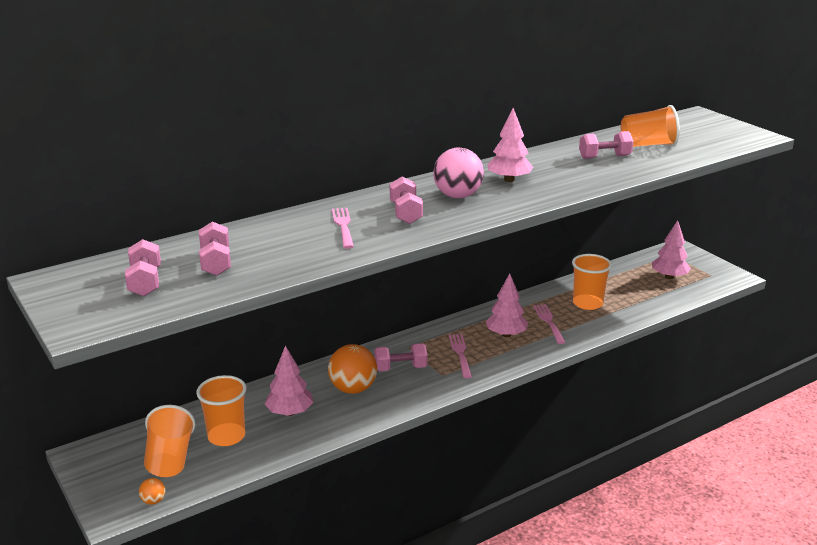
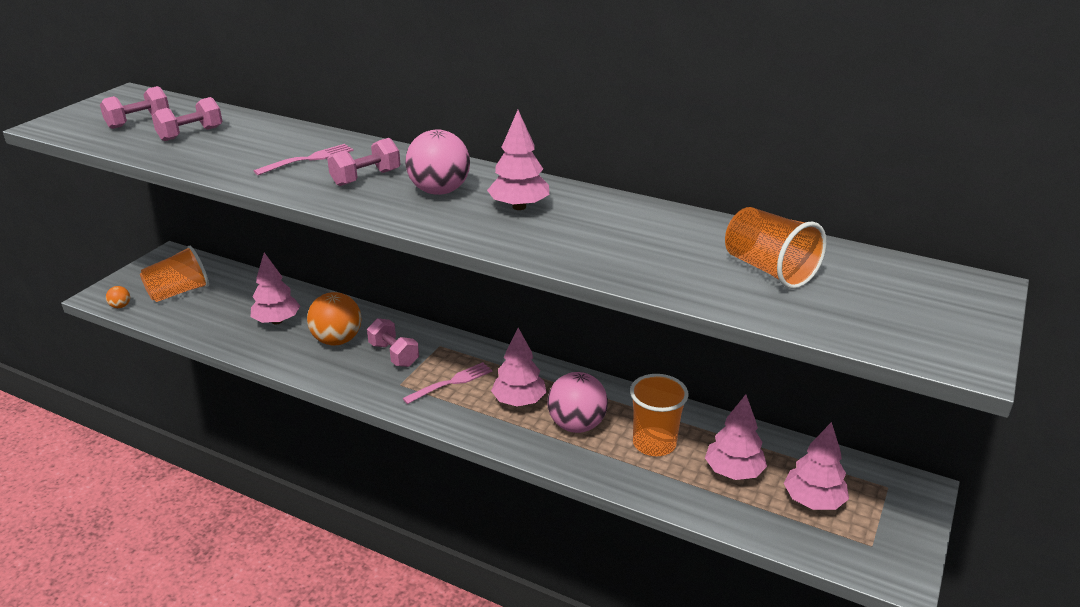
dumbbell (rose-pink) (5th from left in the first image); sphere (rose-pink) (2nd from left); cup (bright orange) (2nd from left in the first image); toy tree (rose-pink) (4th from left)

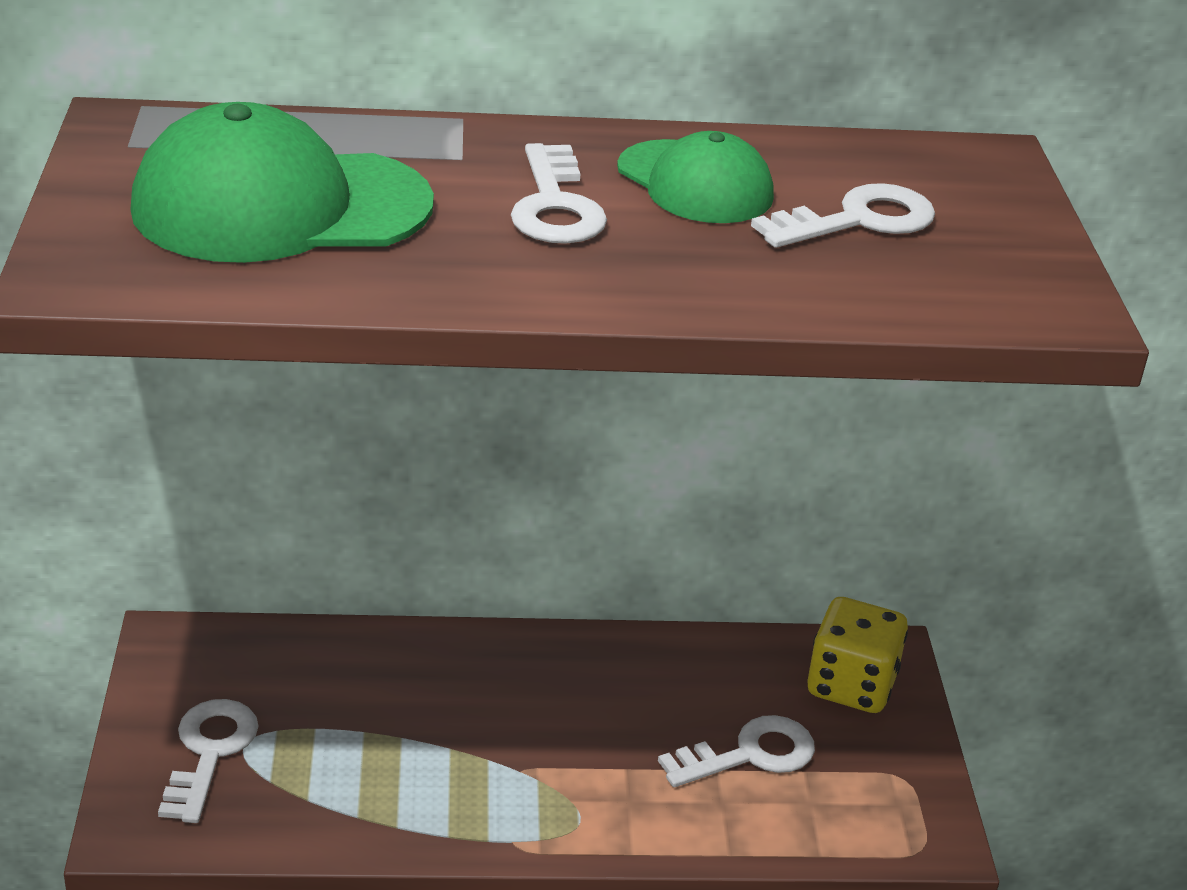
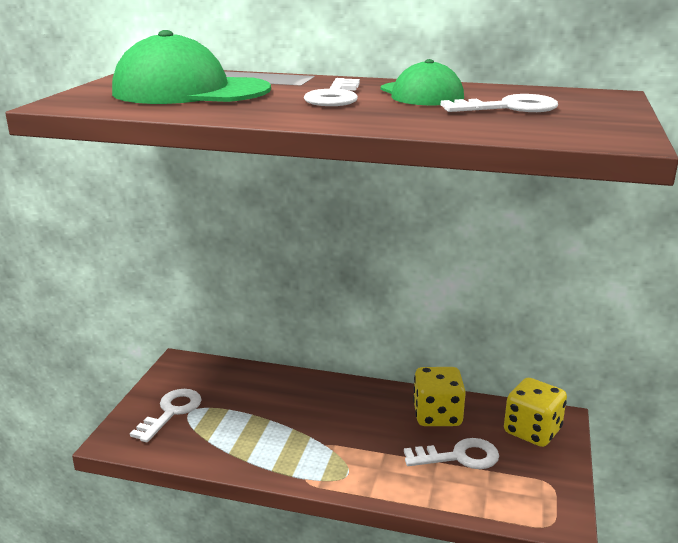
dice (golden) (1st from left)

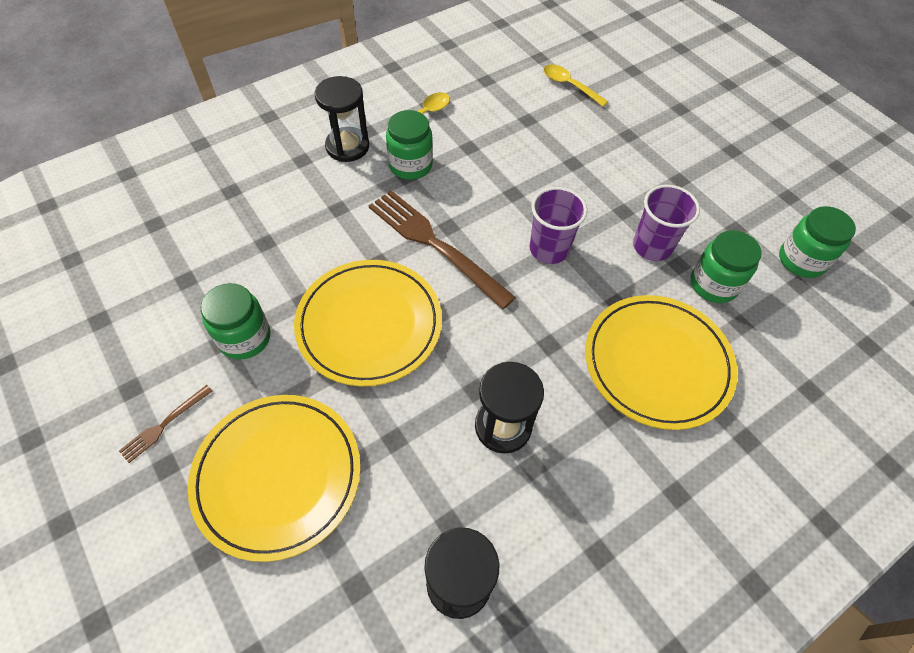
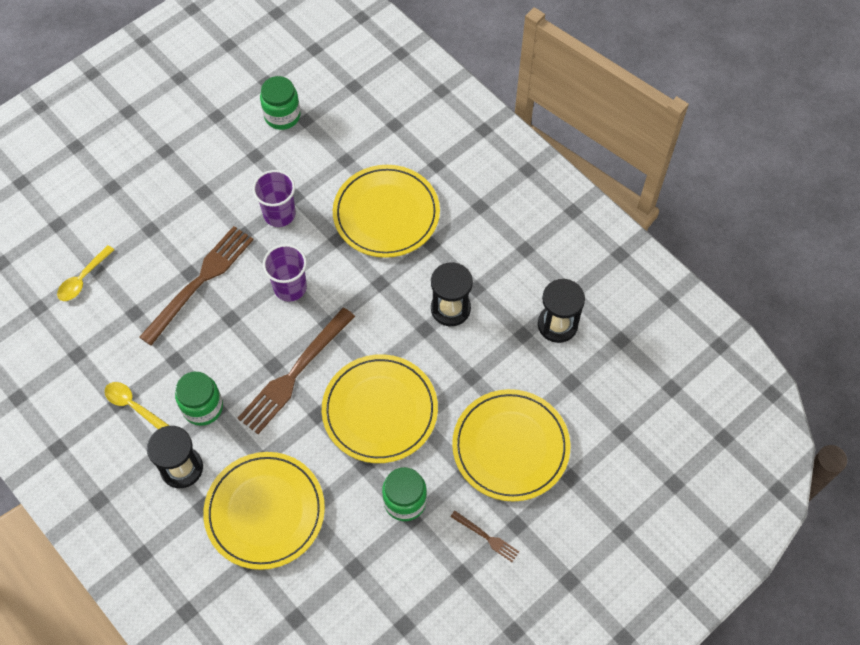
preserve jar (emerald) (3rd from left in the first image); fork (russet) (1st from left); plate (golden) (1st from left)

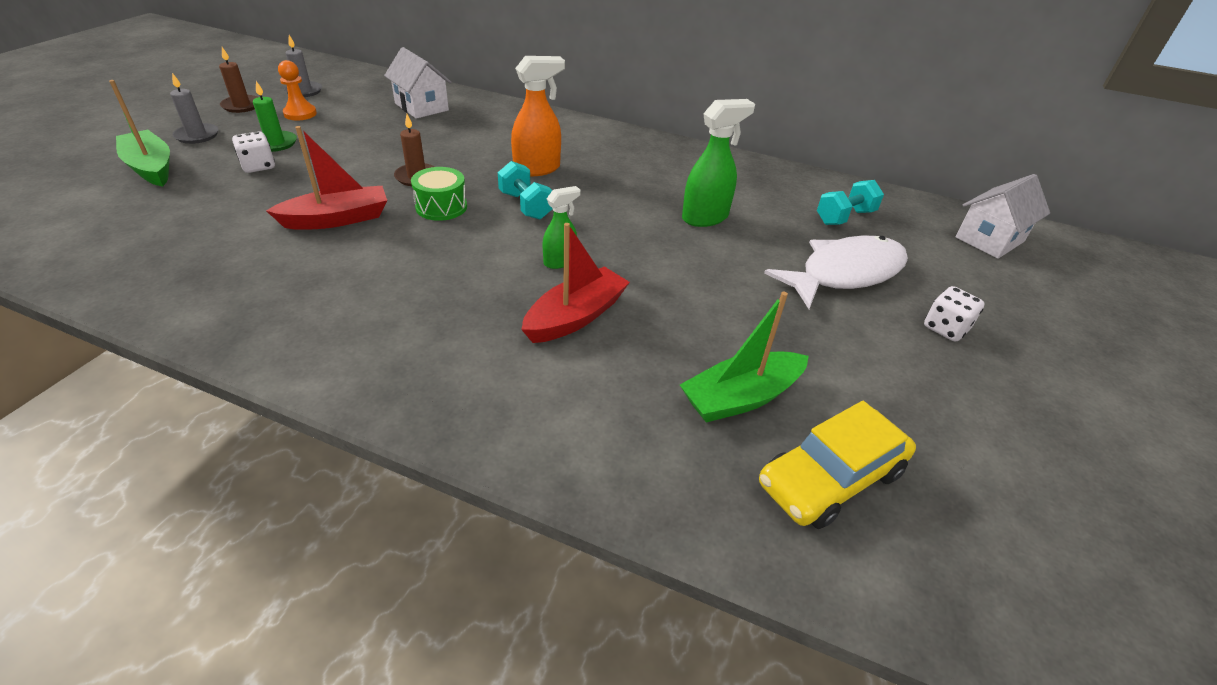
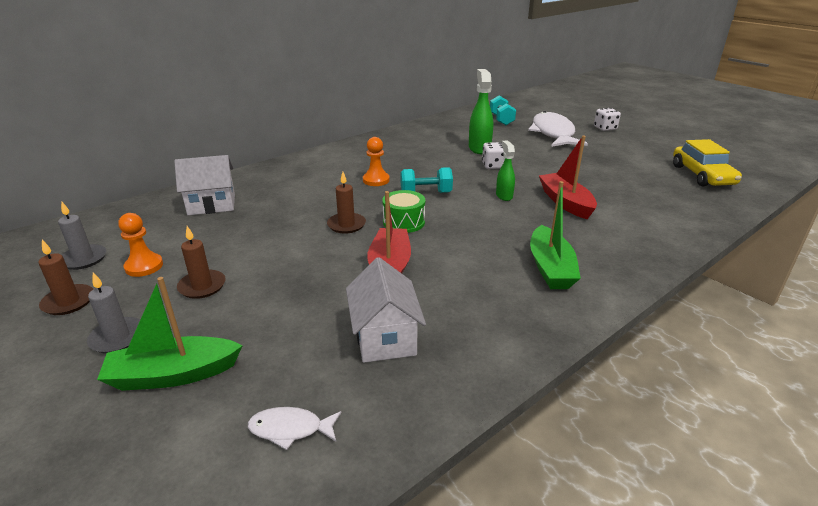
game pawn (bright orange) (2nd from left); candle (russet) (2nd from left); dice (snow-white) (1st from left); cottage (snow-white) (2nd from left); boat (emerald) (2nd from left); fish figure (snow-white) (1st from left)

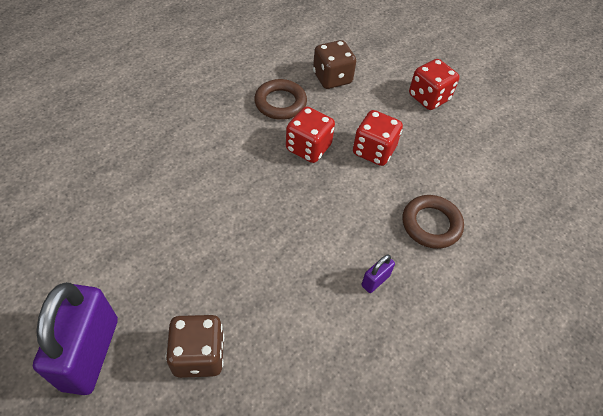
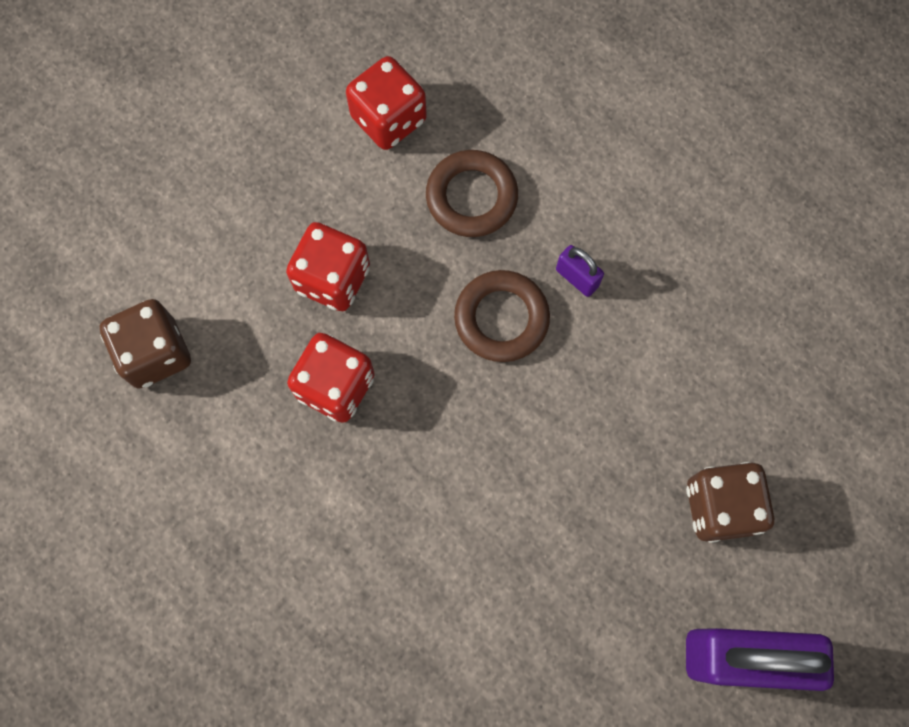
dice (scarlet) (3rd from left); hoop (russet) (2nd from left)

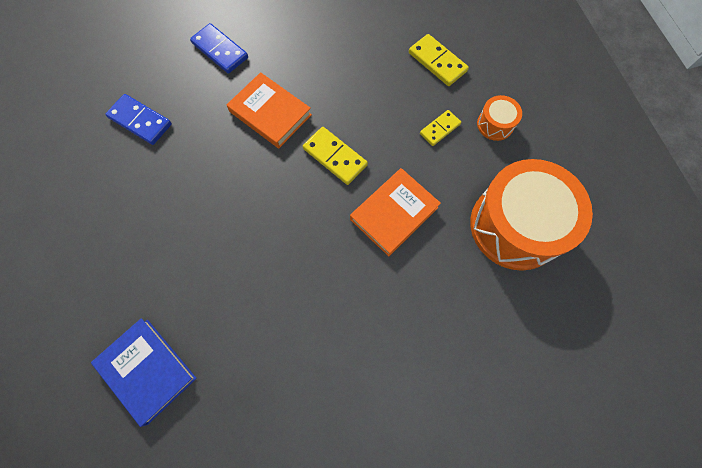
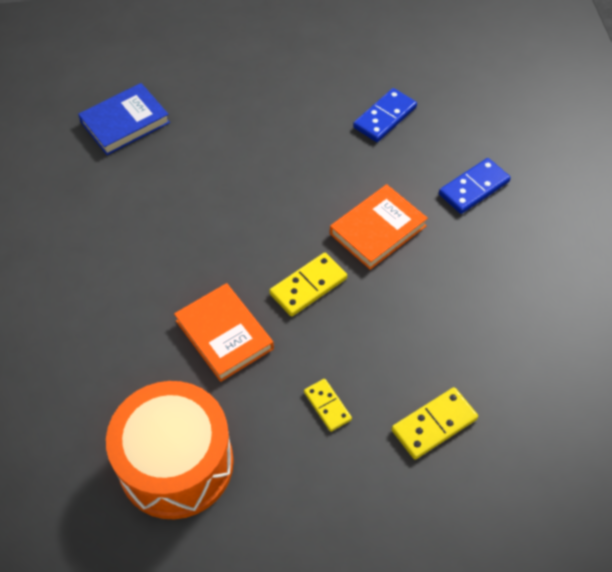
drum (bright orange) (1st from left in the first image)

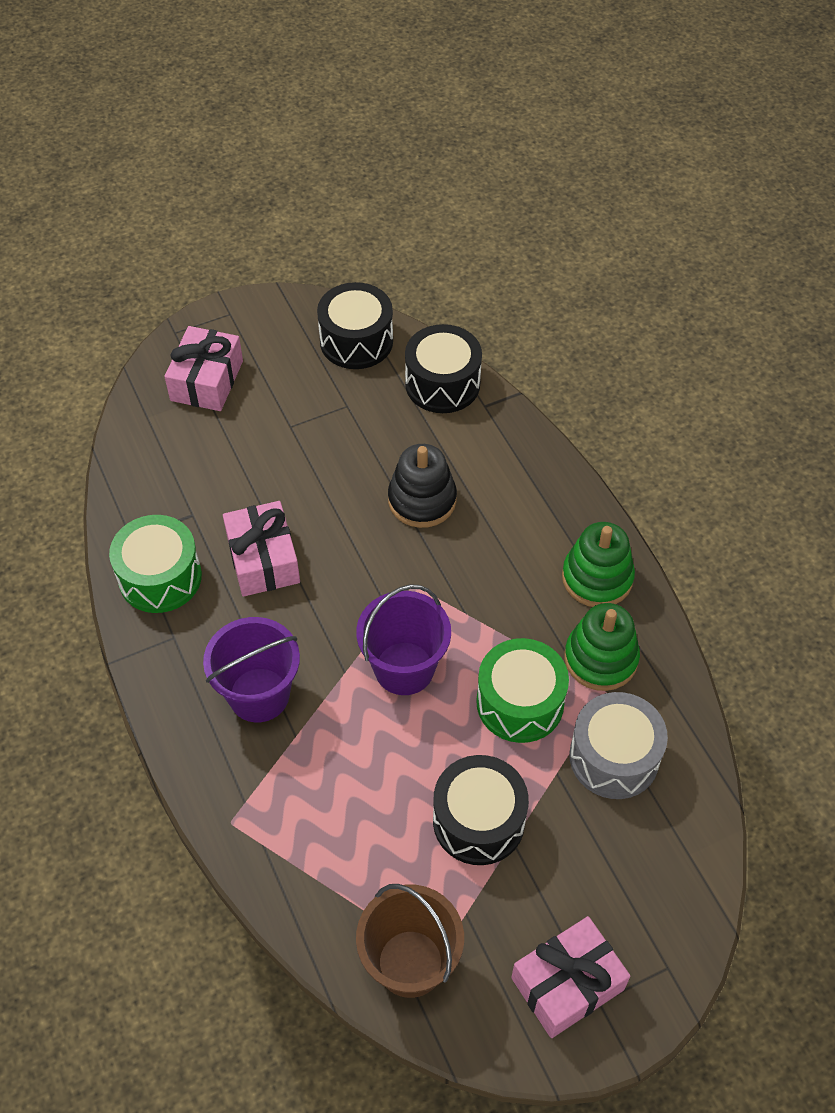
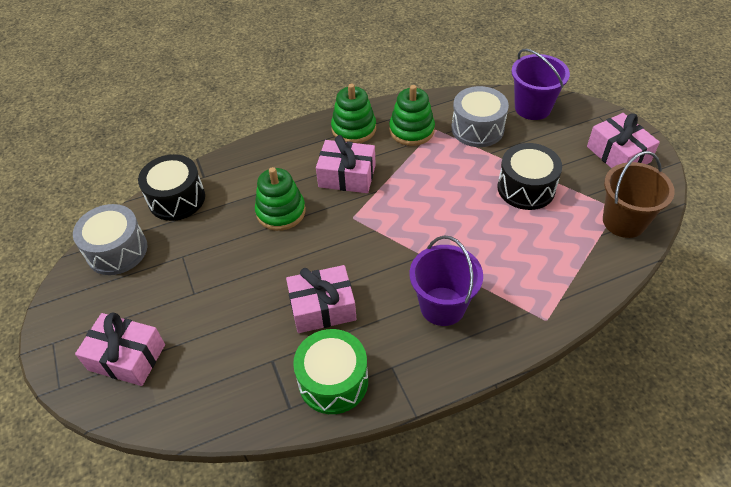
drum (ash-grey) (1st from left); ring stacker (emerald) (1st from left); sand bucket (violet) (2nd from left); drum (emerald) (2nd from left in the first image); gift (rose-pink) (3rd from left)

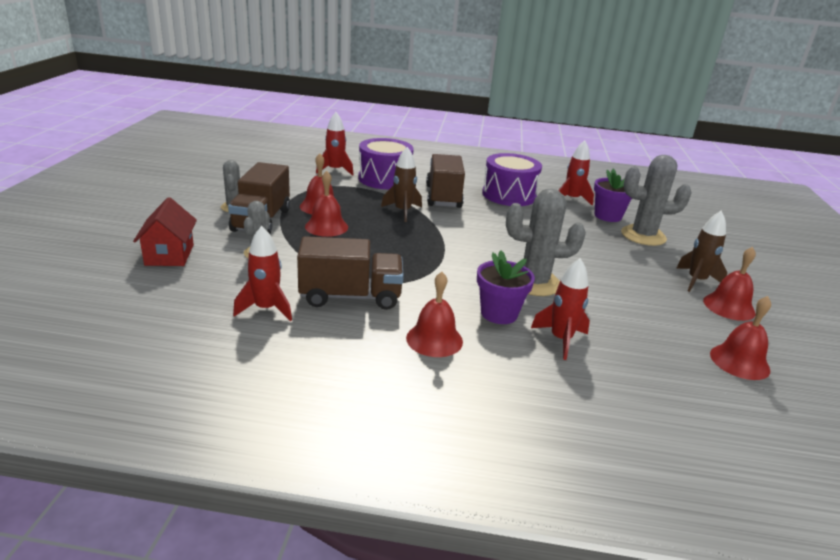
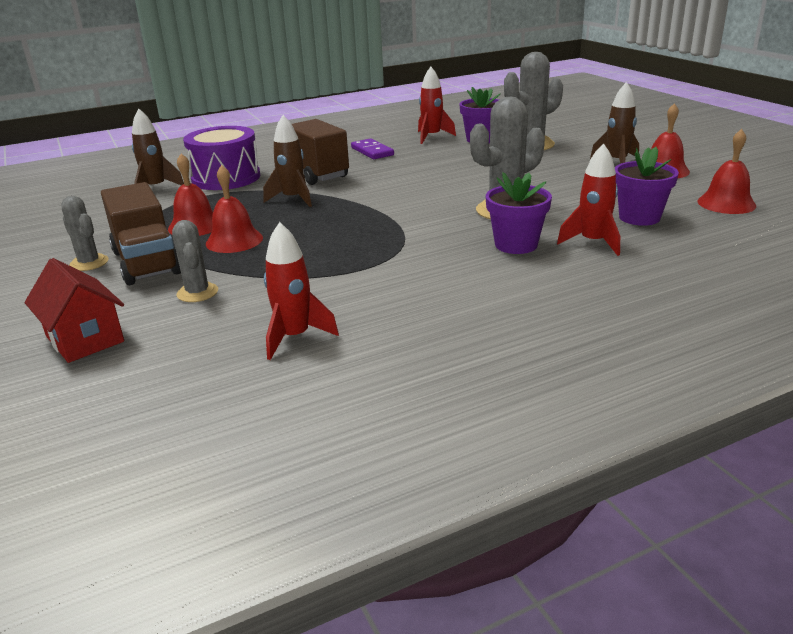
spaceship (russet) (1st from left); domino tile (violet); toy truck (russet) (2nd from left in the first image); hand bell (scarlet) (3rd from left in the first image); potted plant (violet) (3rd from left)

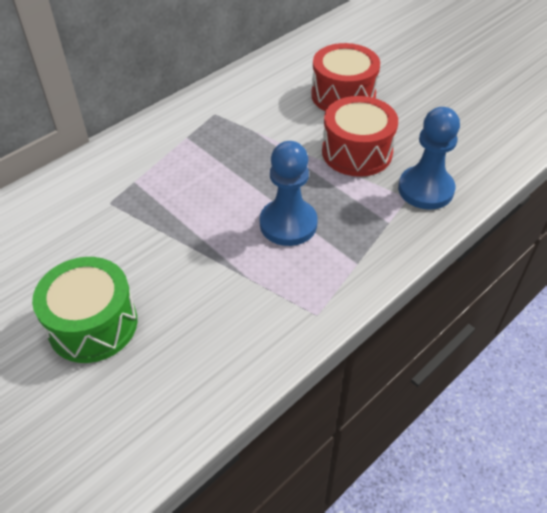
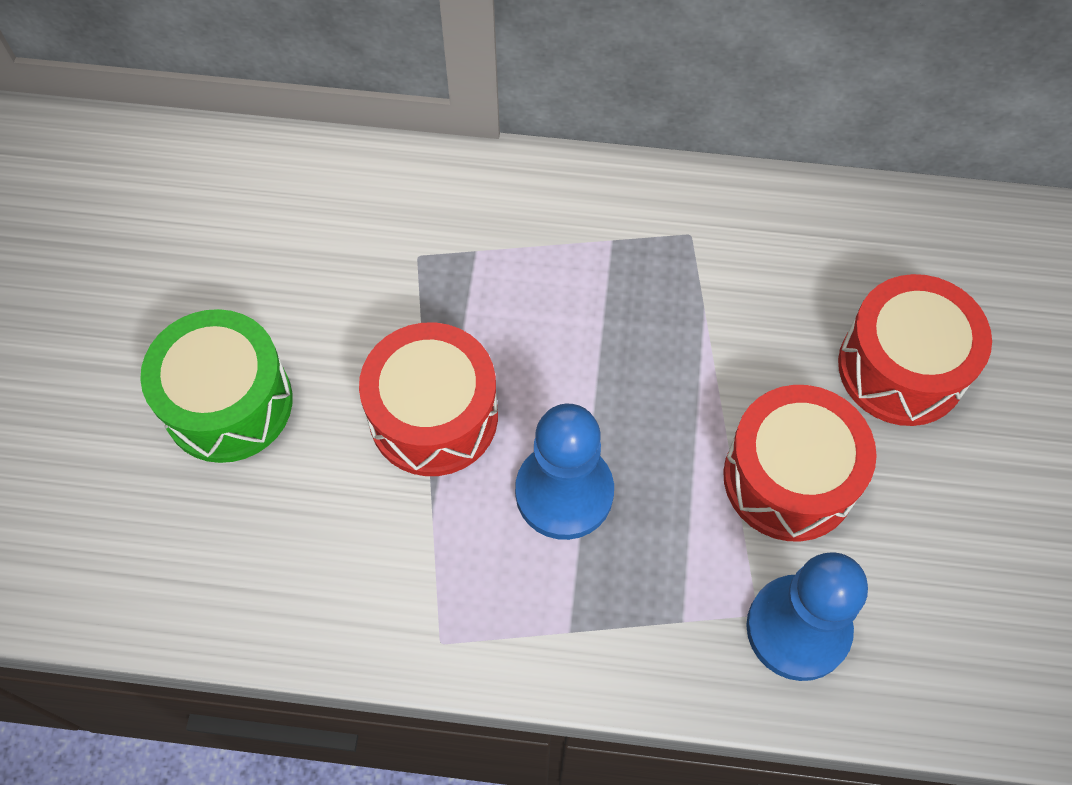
drum (scarlet) (1st from left)

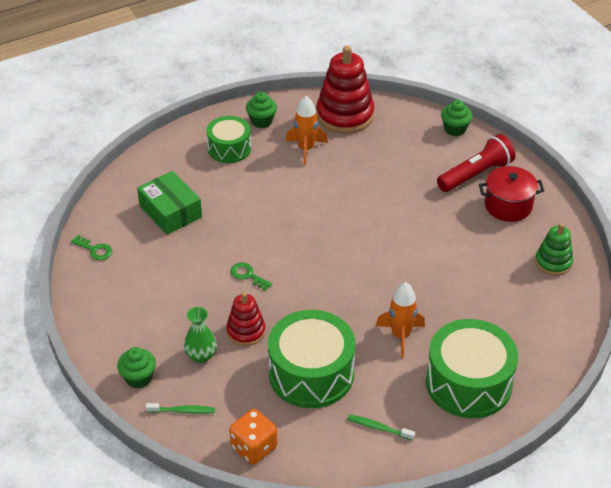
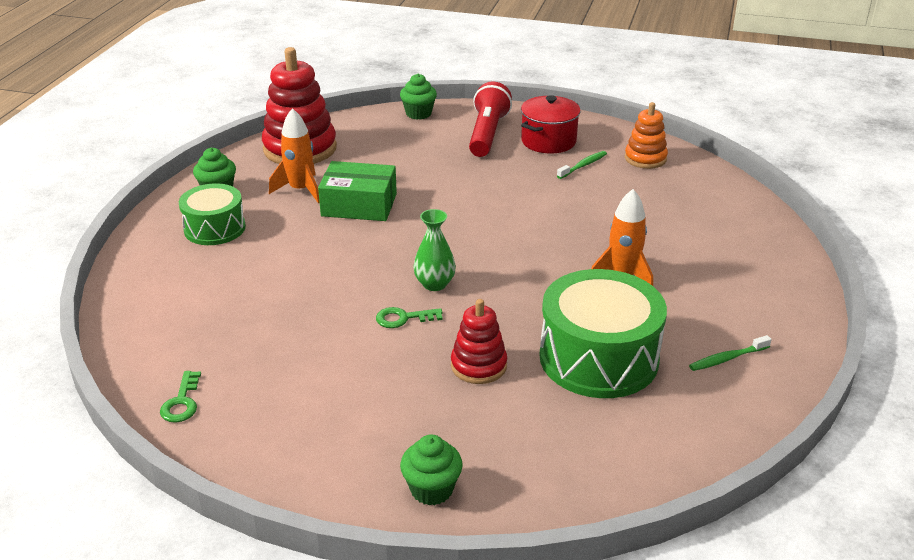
package (emerald); ring stacker (bright orange); latchkey (emerald) (1st from left); flower vase (emerald); drum (emerald) (3rd from left in the first image); tooth brush (emerald) (1st from left); dice (bright orange)

